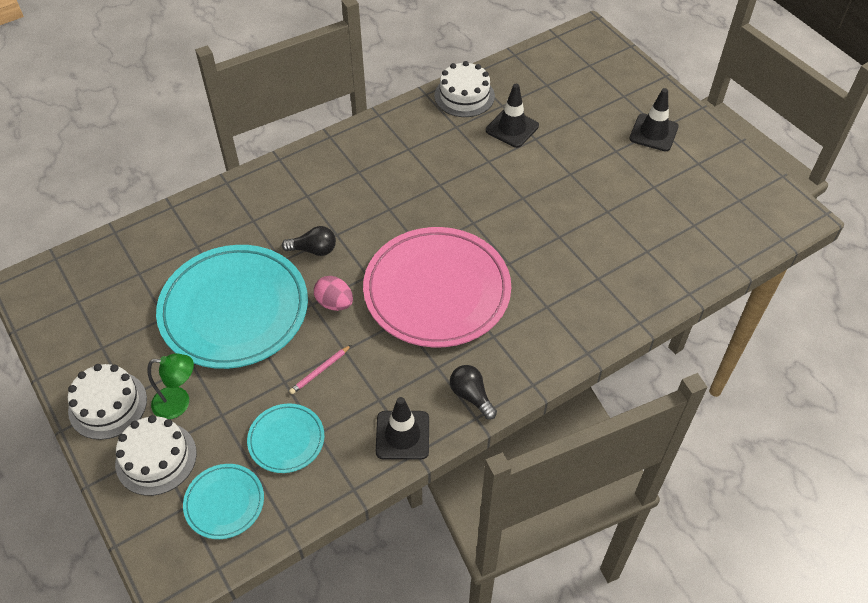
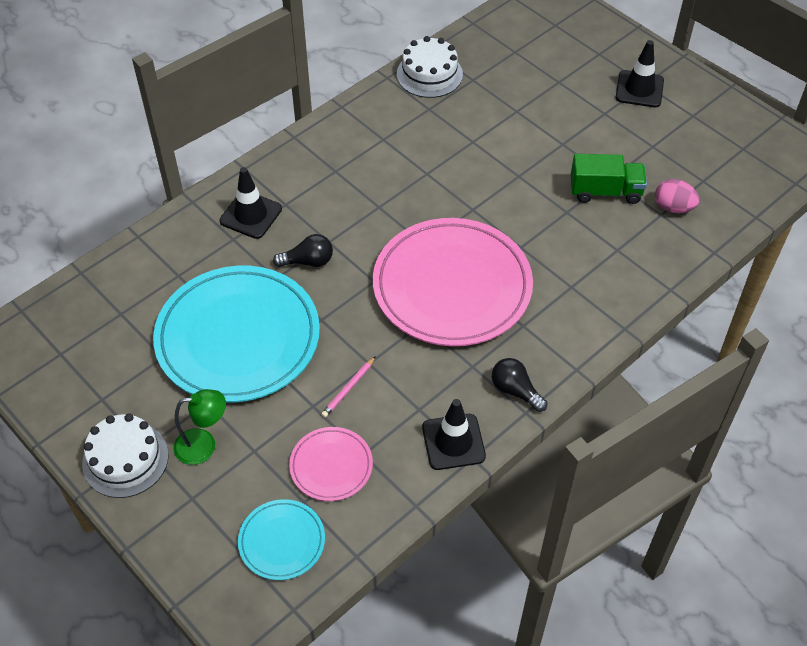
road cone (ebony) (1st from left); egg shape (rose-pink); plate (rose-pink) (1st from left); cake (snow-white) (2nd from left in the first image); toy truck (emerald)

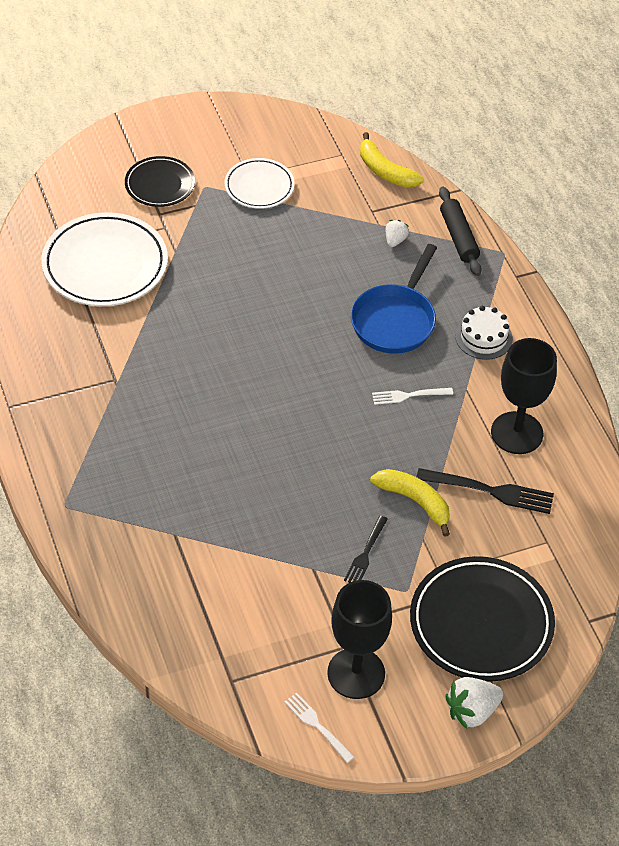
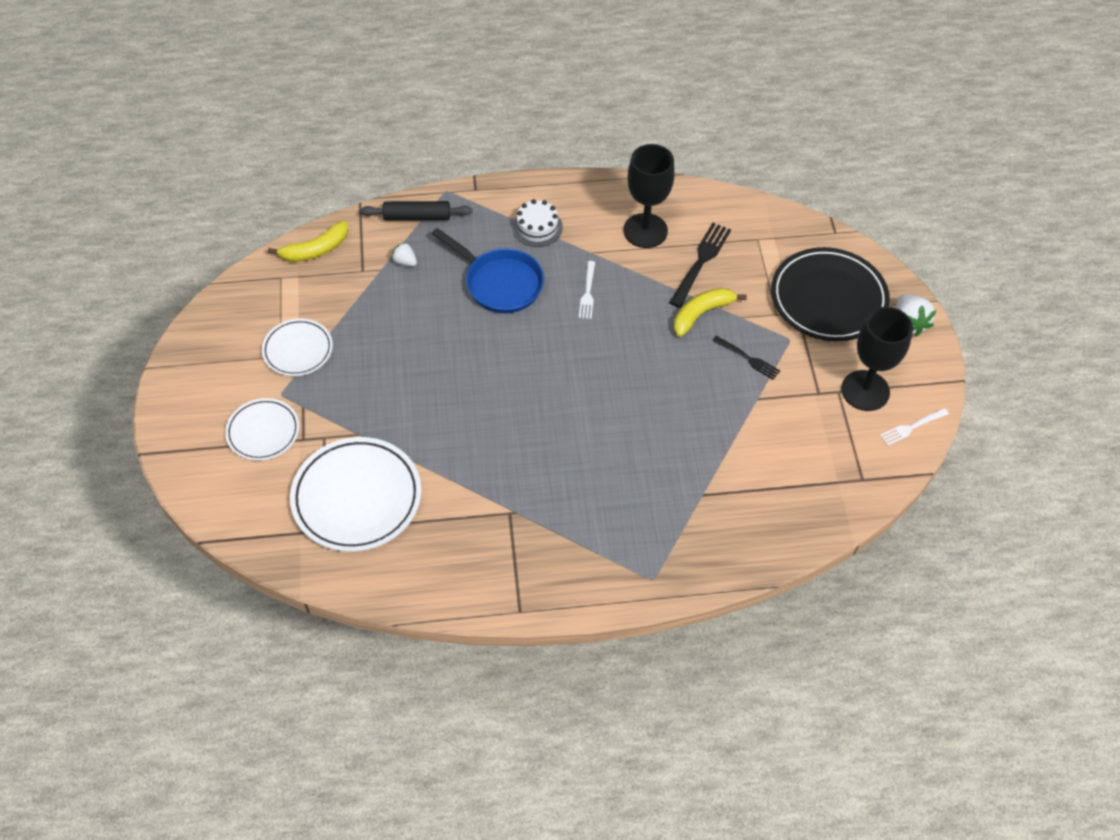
plate (snow-white) (1st from left)

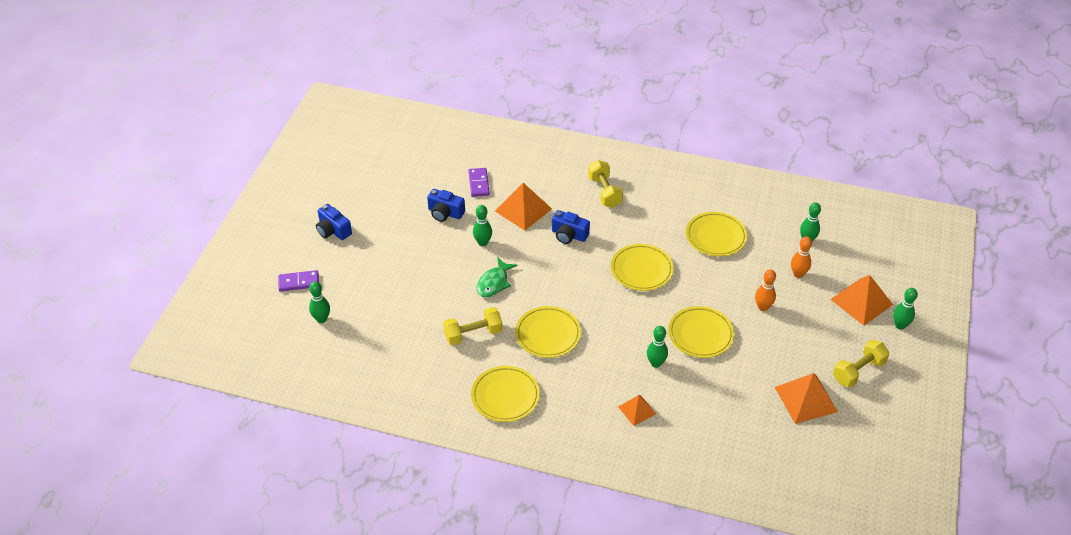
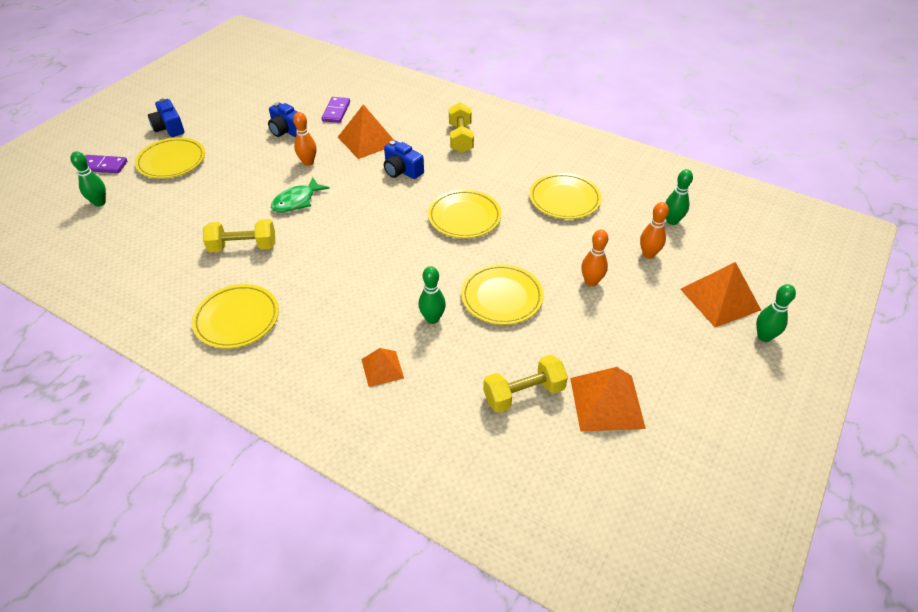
tenpin (bright orange) (1st from left); plate (golden) (1st from left); dumbbell (golden) (3rd from left)

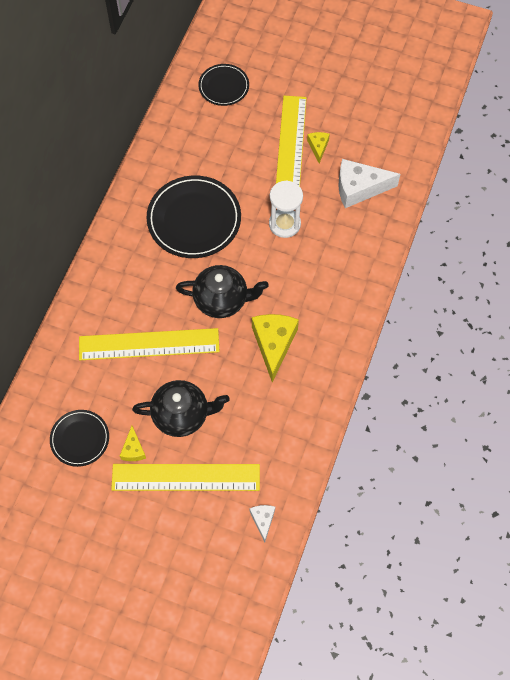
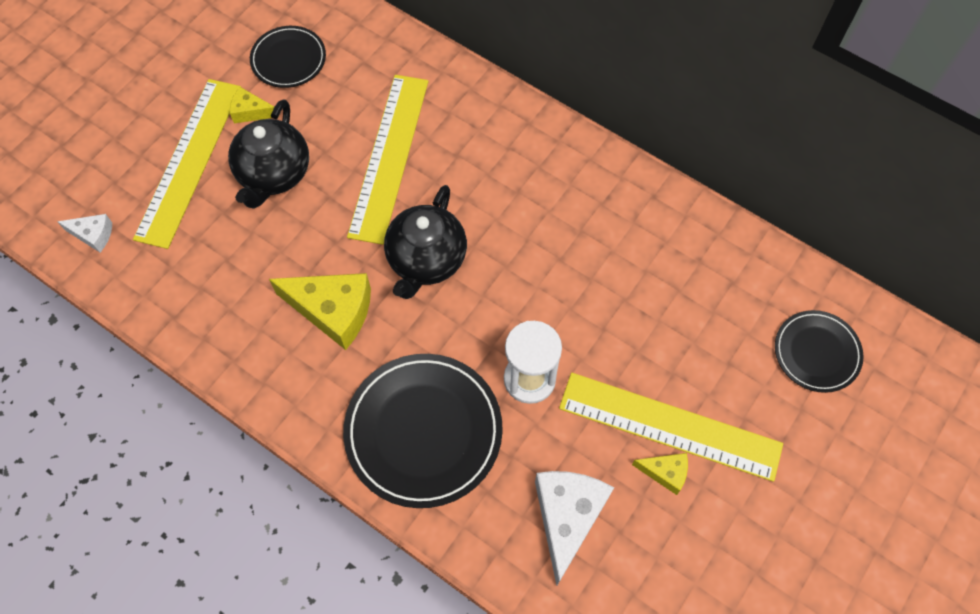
plate (ebony) (2nd from left)

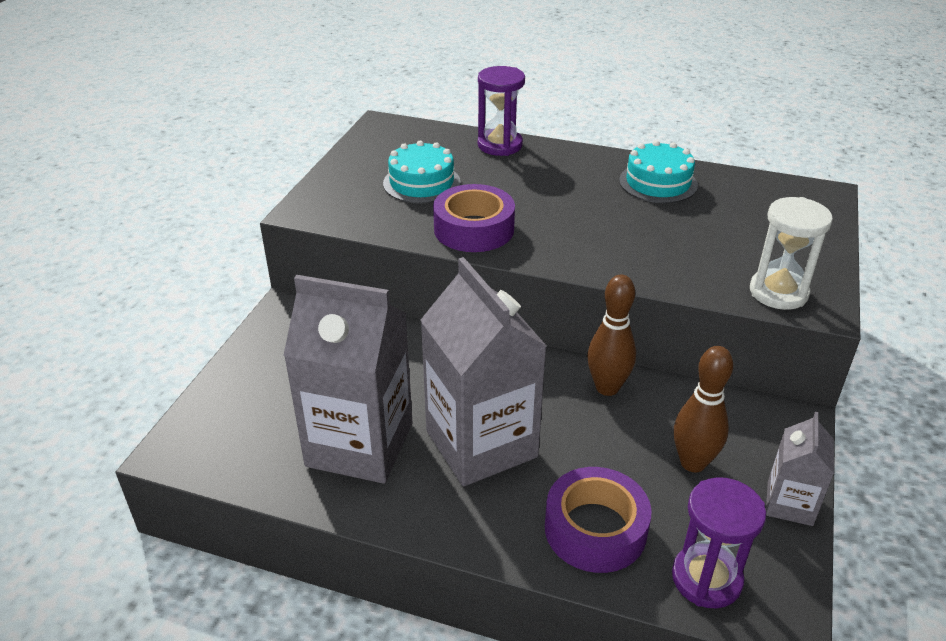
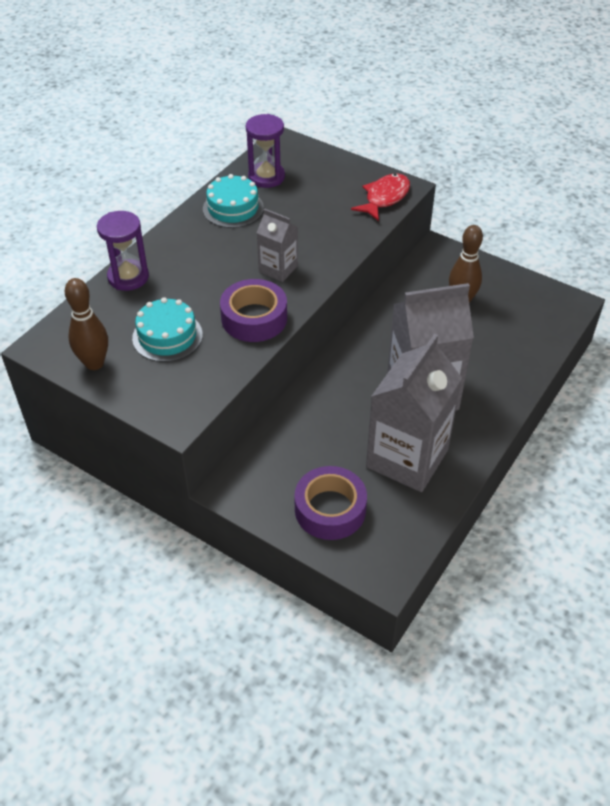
fish figure (scarlet); tenpin (russet) (1st from left); juice carton (ash-grey) (1st from left); sticky tape (violet) (2nd from left); sandglass (violet) (2nd from left)

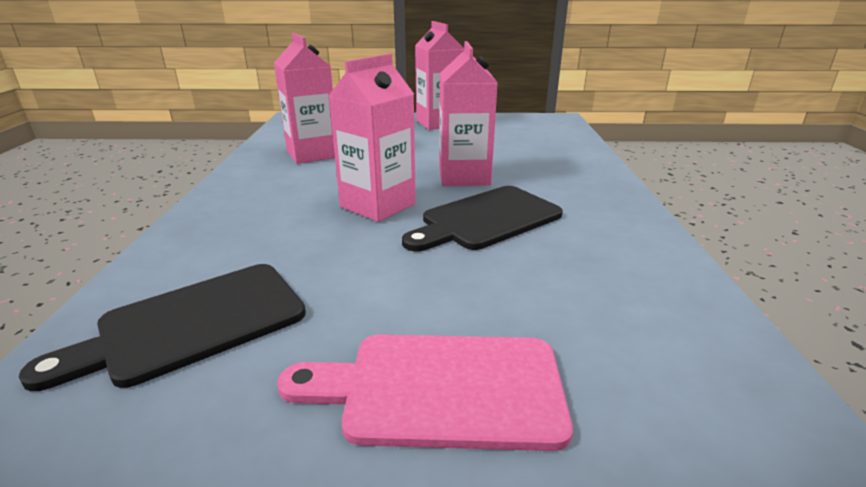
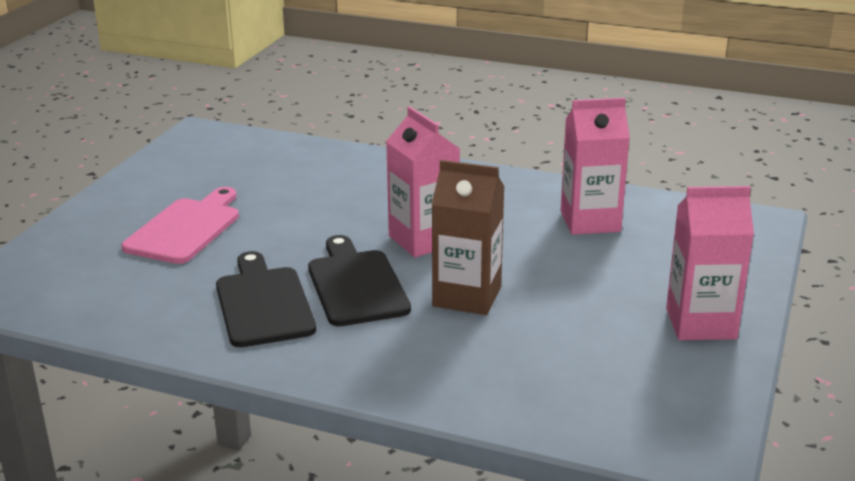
juice carton (russet); cutting board (ebony) (1st from left)

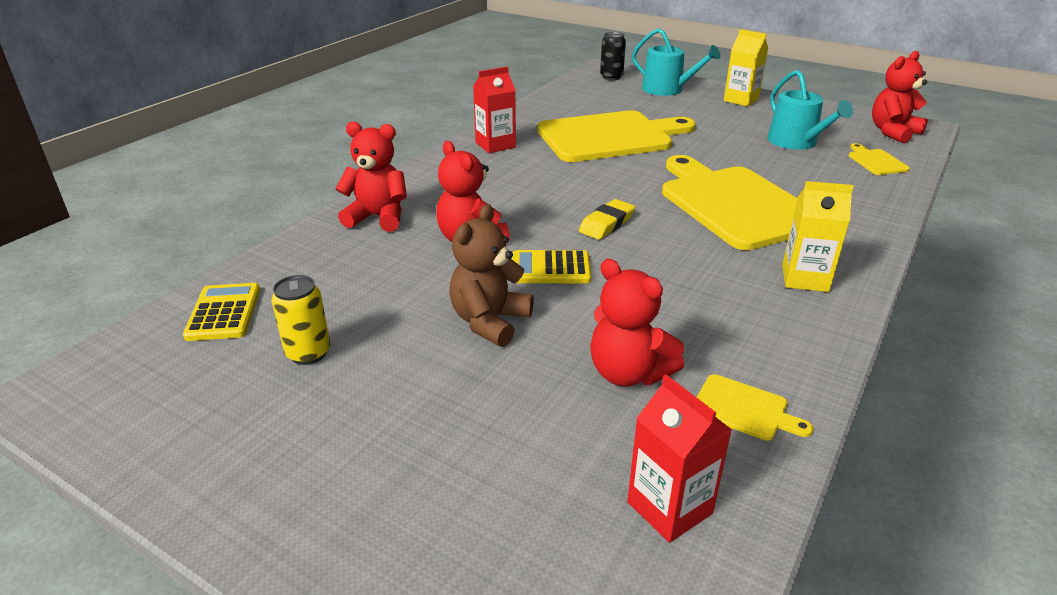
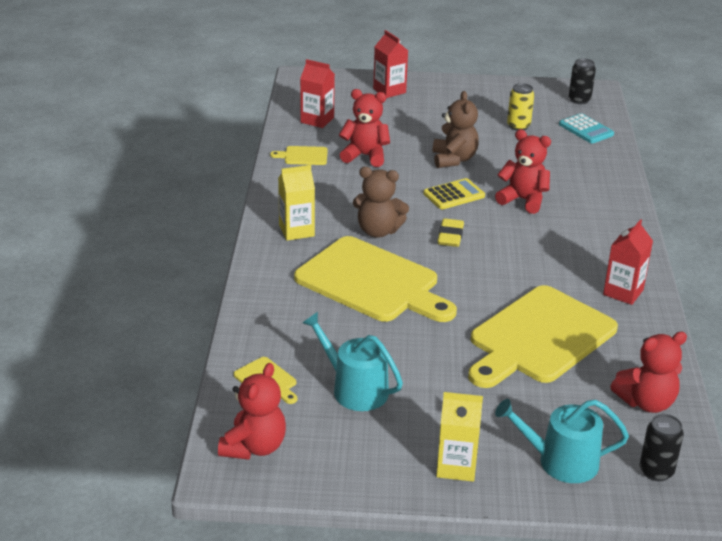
teddy bear (scarlet) (4th from left); calculator (teal); juice carton (scarlet) (2nd from left); soda can (ebony) (1st from left); teddy bear (russet) (1st from left)

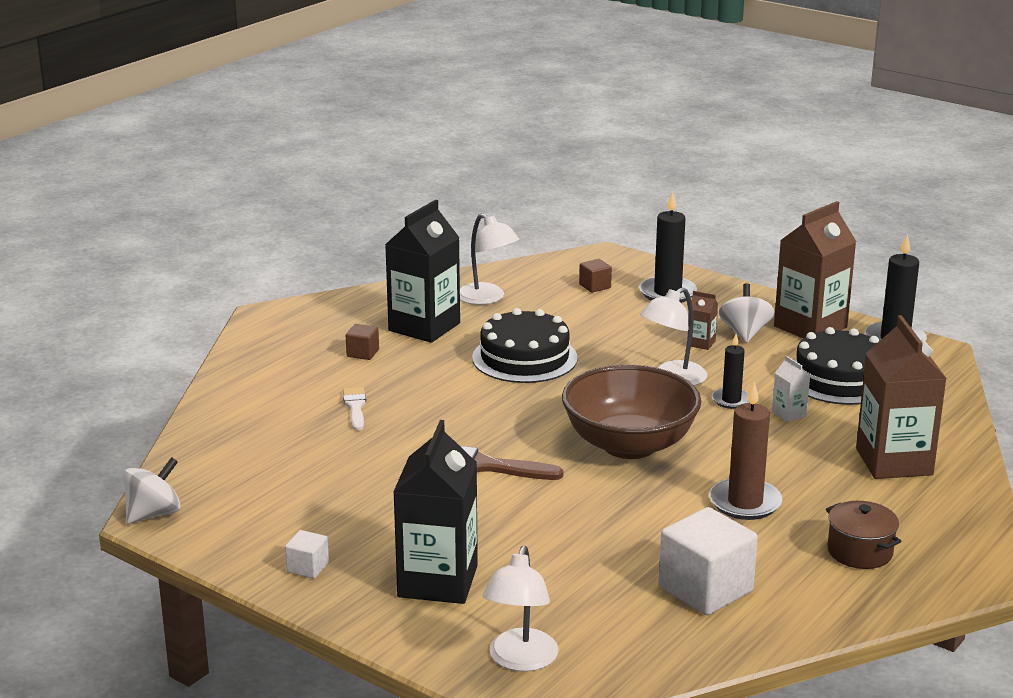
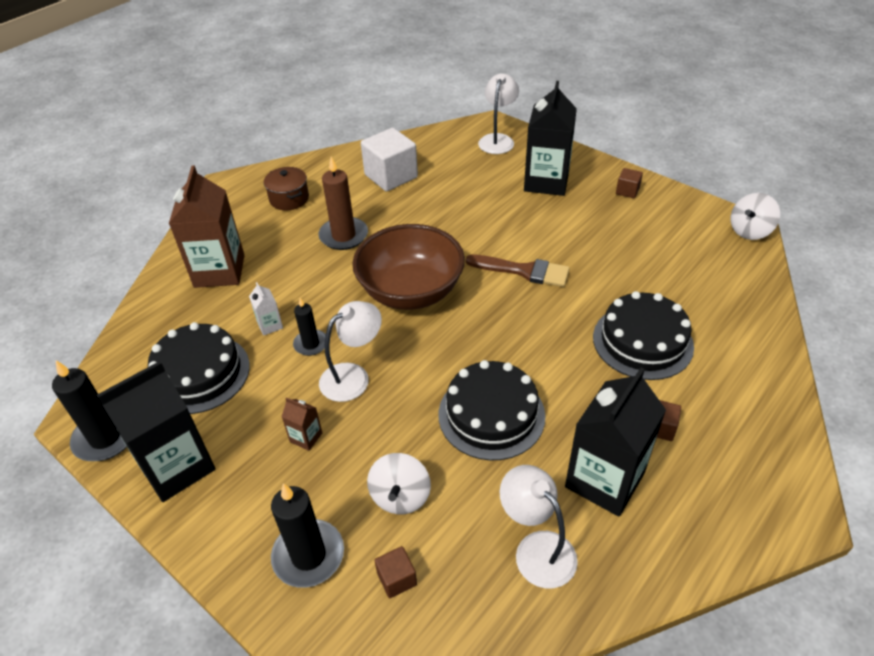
juice carton (ebony) (1st from left); toy top (snow-white) (1st from left); cake (ebony) (3rd from left); block (russet) (2nd from left)

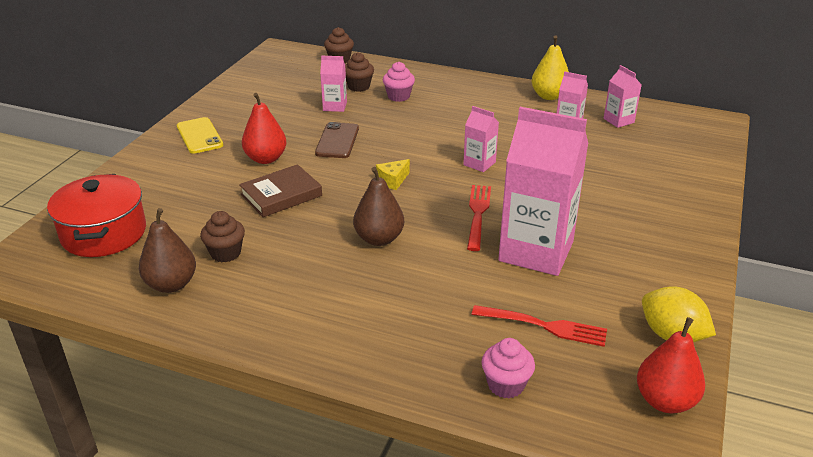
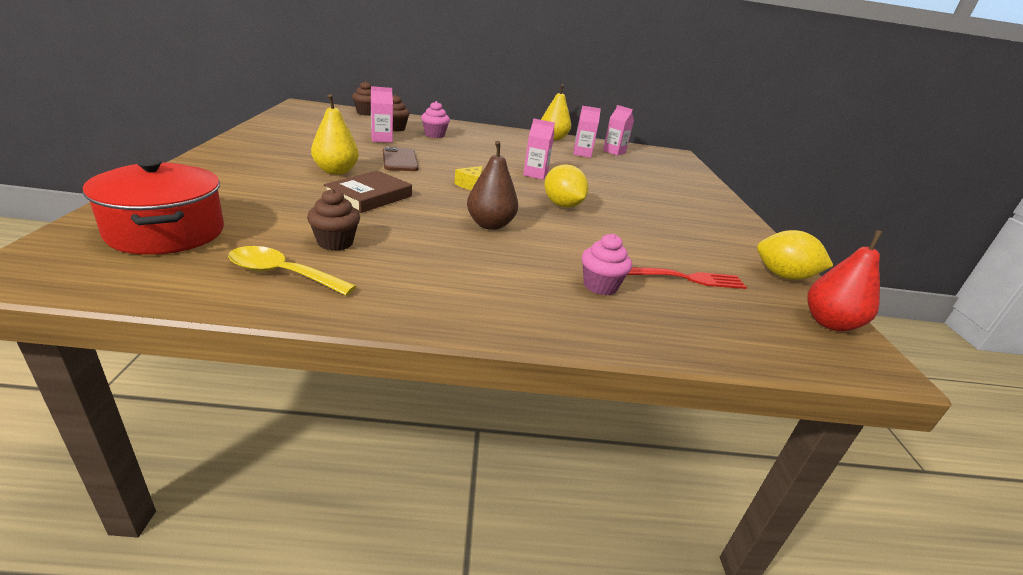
toy pear (golden) (1st from left); juice carton (rose-pink) (3rd from left in the first image); smartphone (golden); toy lemon (golden) (1st from left); spoon (golden); cupcake (rose-pink) (2nd from left)

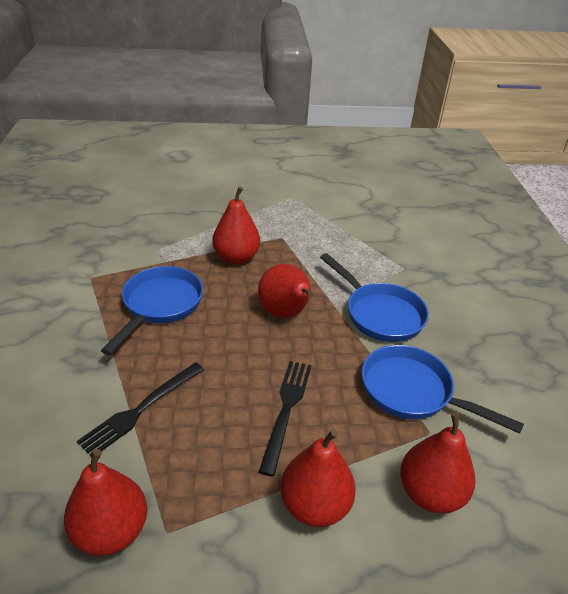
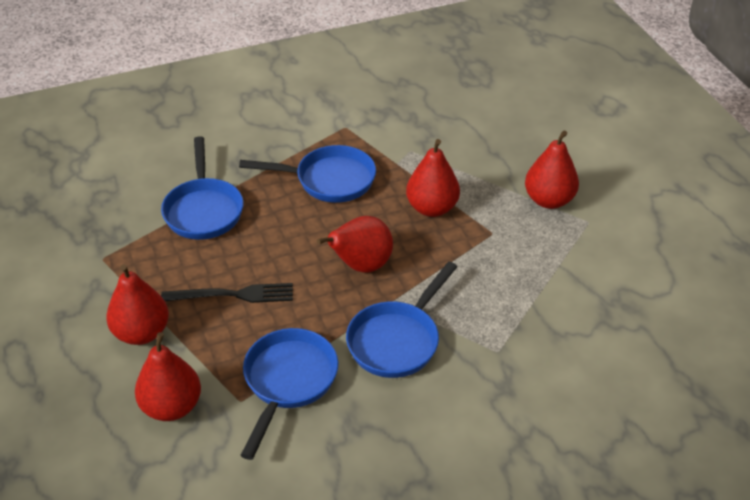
skillet (blue) (1st from left); toy pear (scarlet) (5th from left)

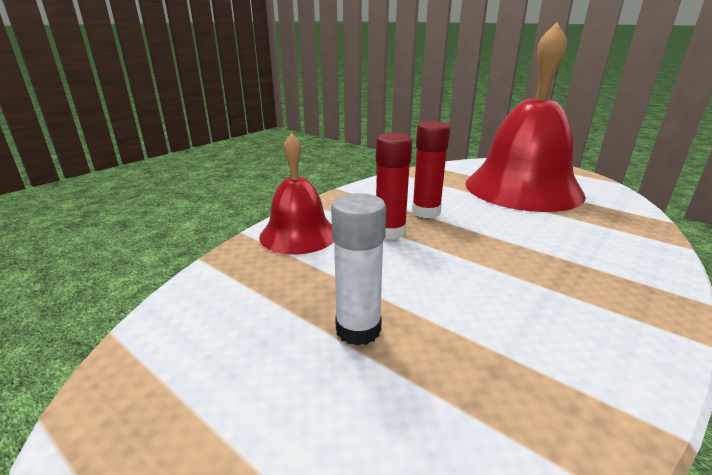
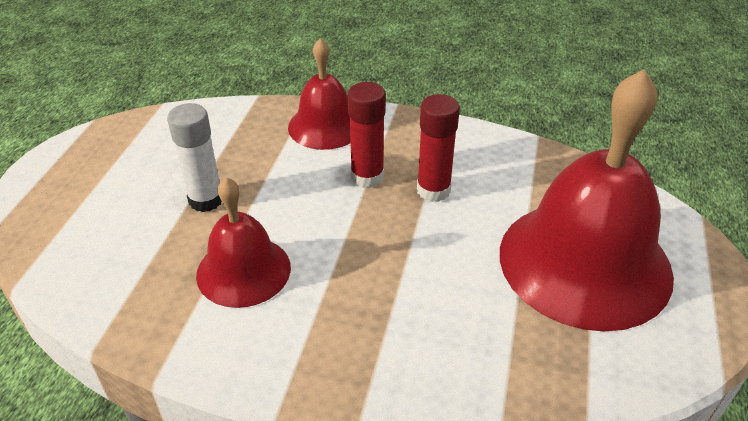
hand bell (scarlet) (1st from left)

